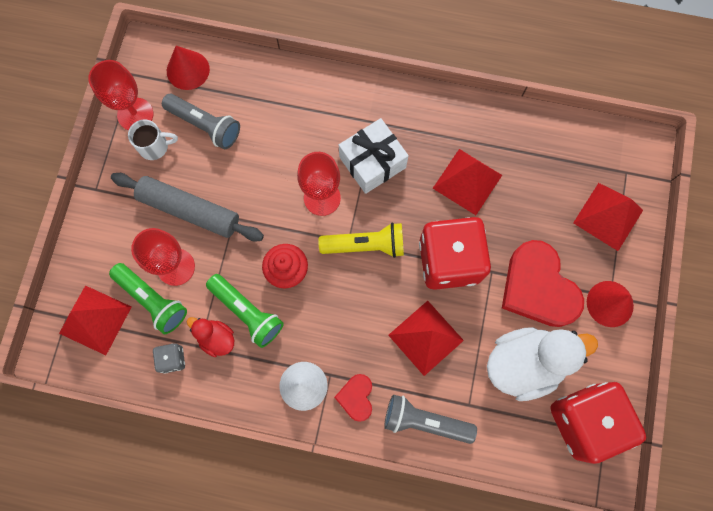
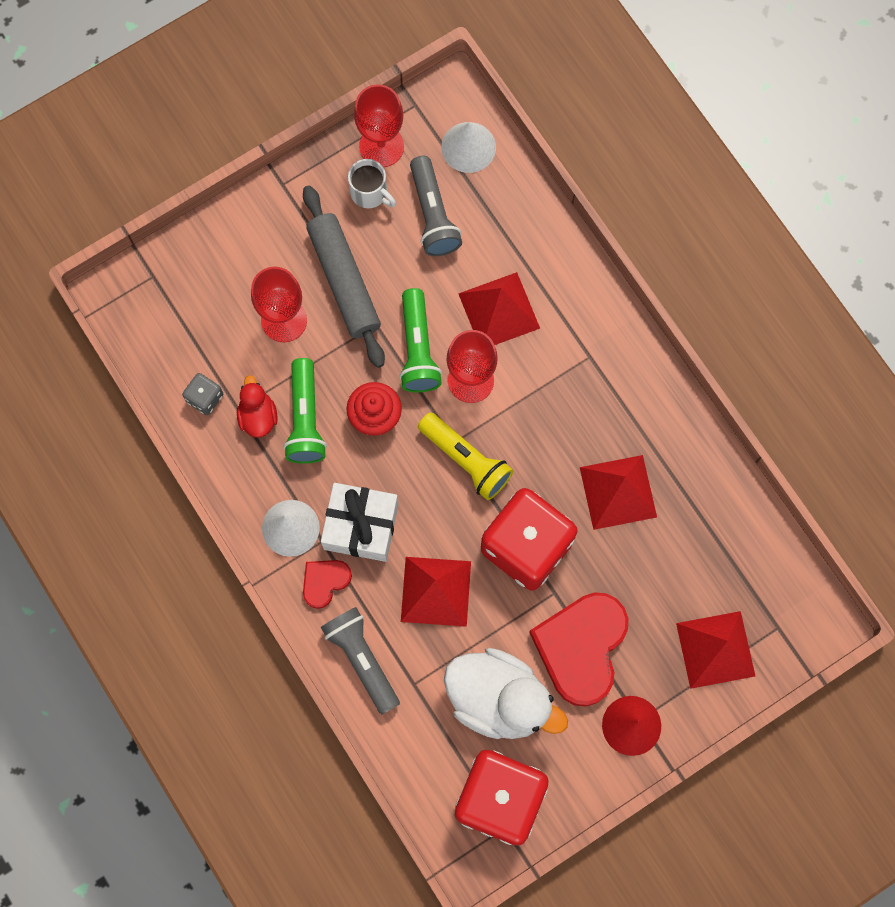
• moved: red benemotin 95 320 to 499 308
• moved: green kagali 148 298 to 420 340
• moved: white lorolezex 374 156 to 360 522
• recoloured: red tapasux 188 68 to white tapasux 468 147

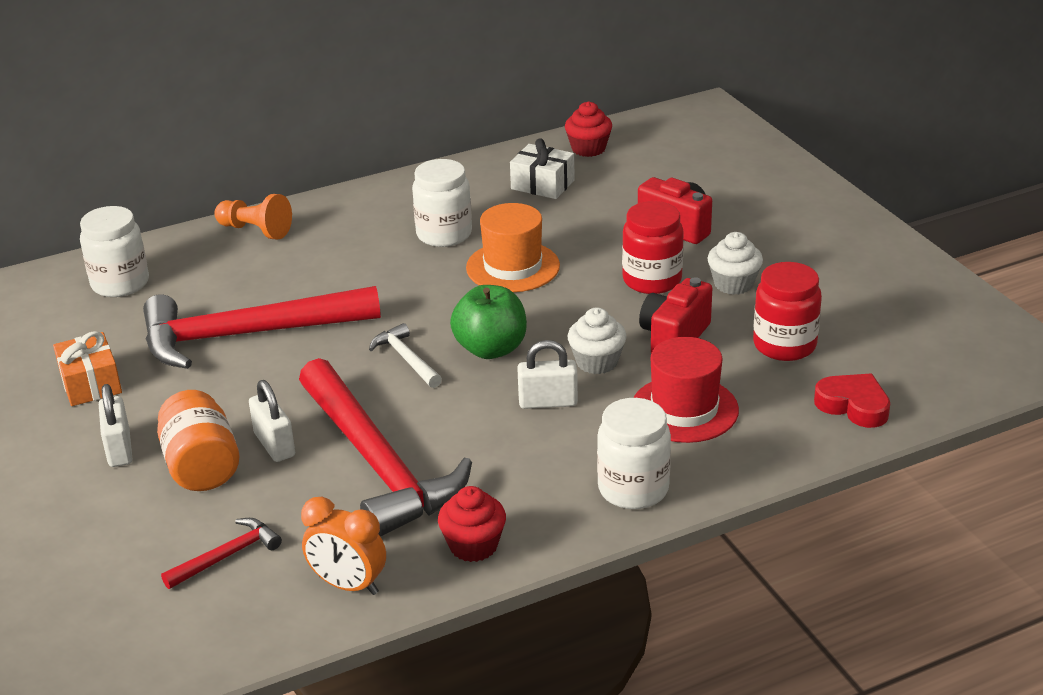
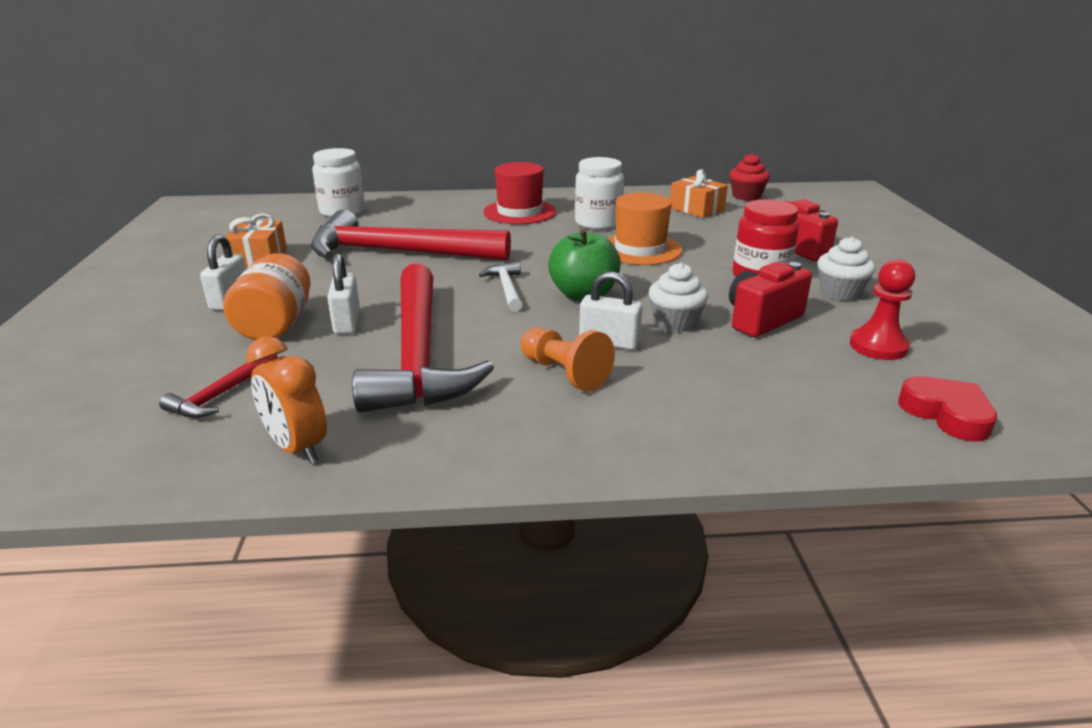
• removed: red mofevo 472 524
• removed: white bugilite 634 453
• moved: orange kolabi 253 216 to 568 359
• moved: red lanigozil 686 390 to 519 193
• replaced: red bugilite 787 311 to red kolabi 882 309
• recoloured: white lorolezex 542 168 to orange lorolezex 699 193
• turned: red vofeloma 221 553 = 218 386 135 degrees clockwise

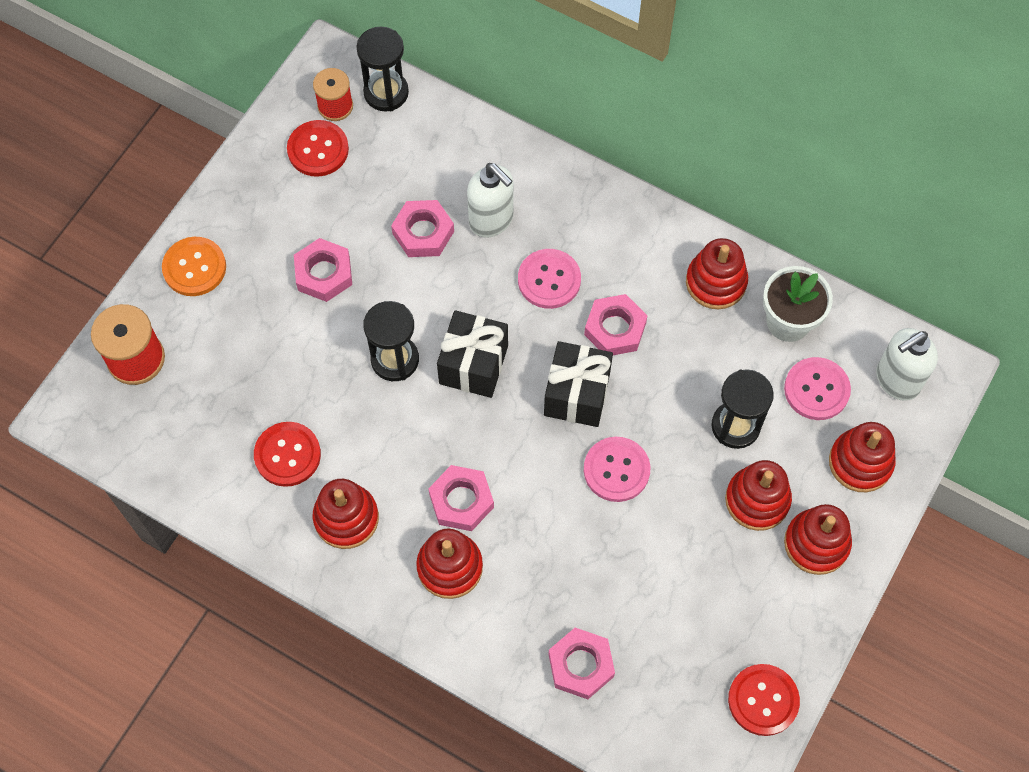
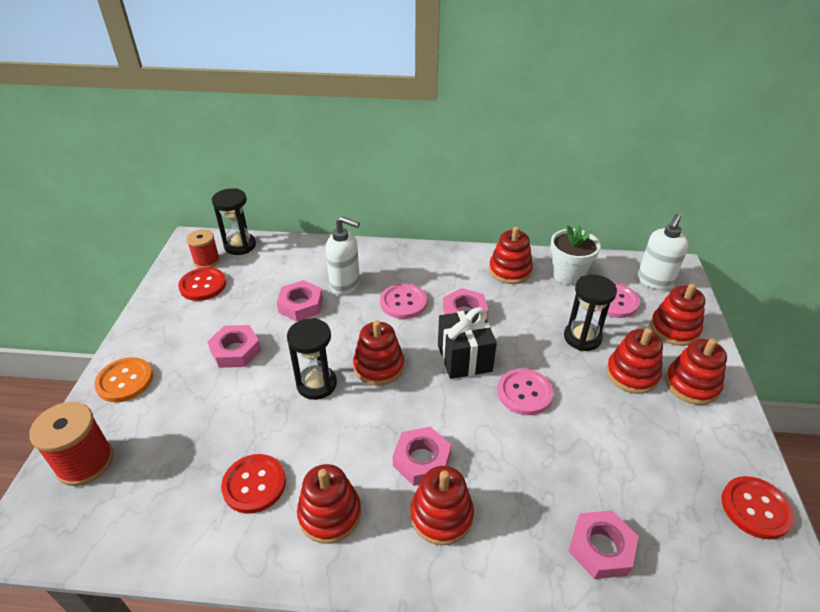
• replaced: black lorolezex 472 354 to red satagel 378 353

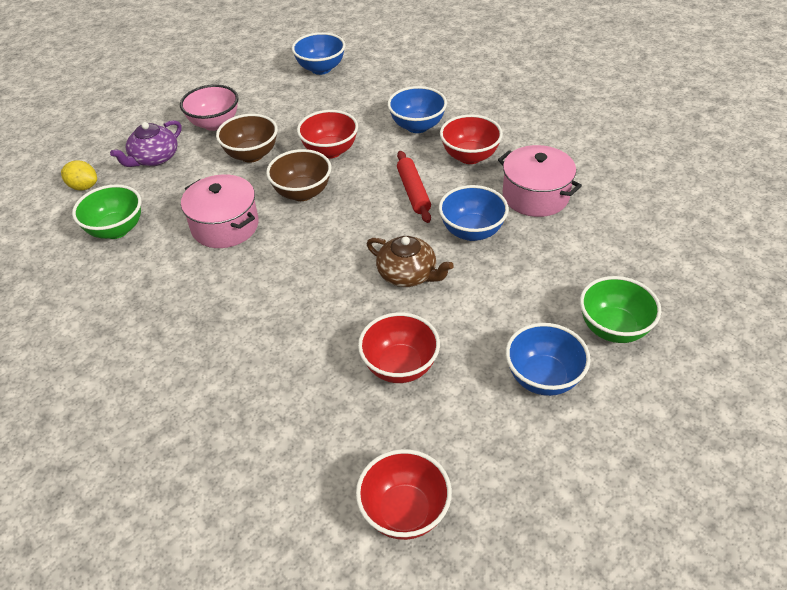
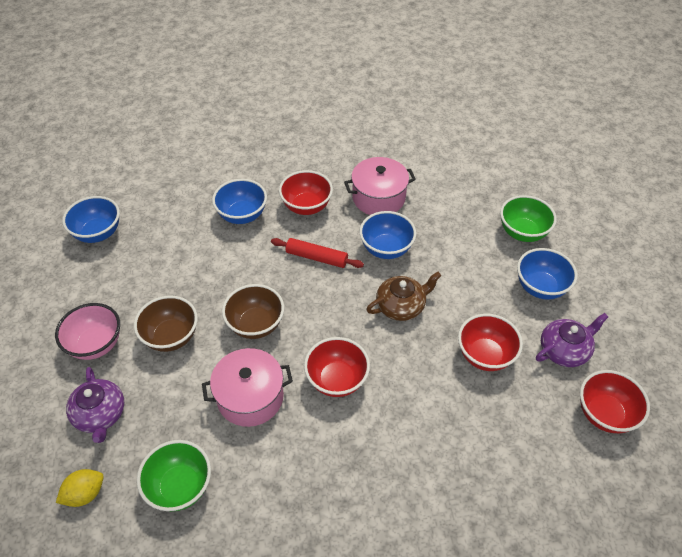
• added: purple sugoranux 572 340
• moved: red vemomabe 327 134 to 337 367

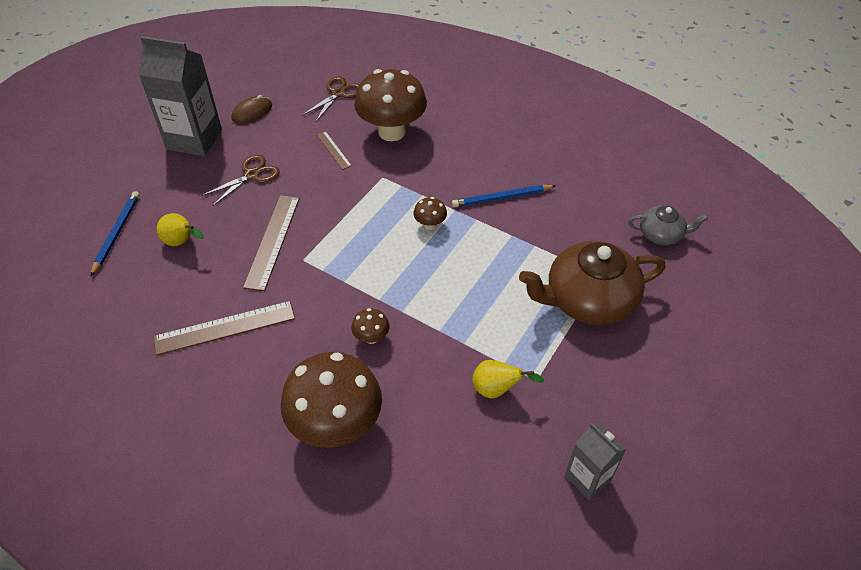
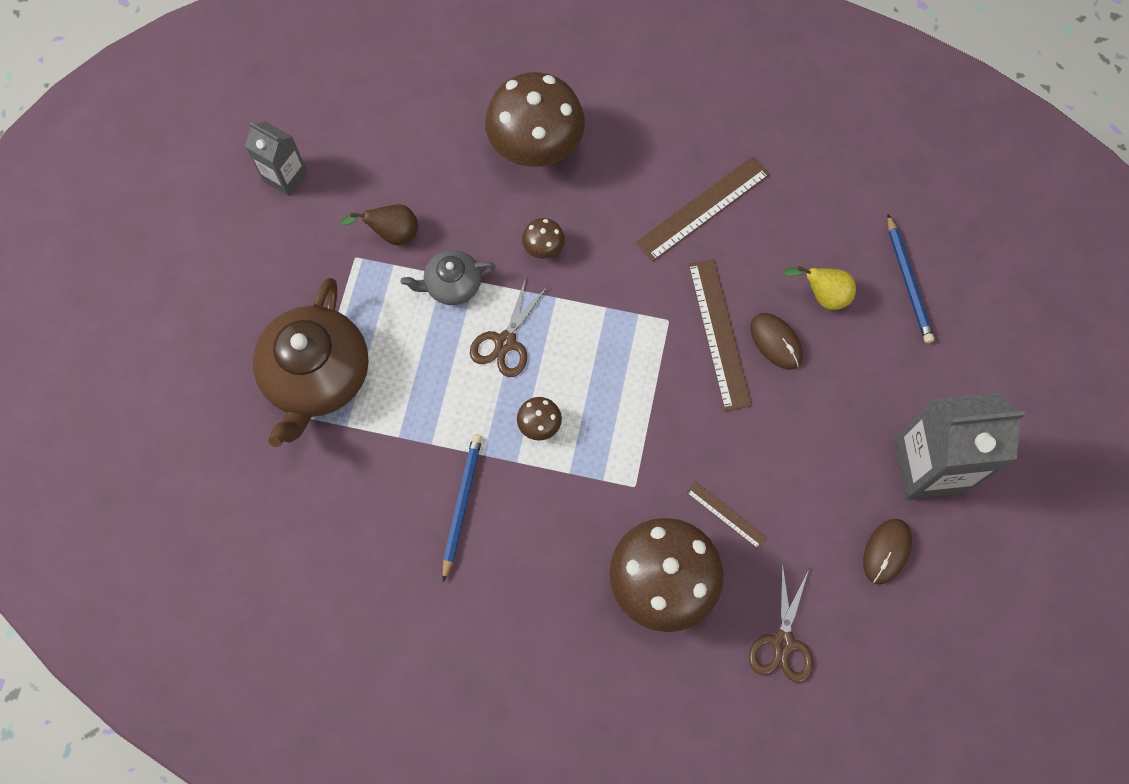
• added: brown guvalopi 776 341
• moved: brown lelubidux 240 180 to 509 327
• moved: grey sugoranux 668 225 to 448 277
• recoloured: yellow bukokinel 508 379 to brown bukokinel 379 224
• turned: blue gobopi 503 196 = 462 508 45 degrees counterclockwise
• turned: brown sugoranux 592 283 = 311 362 135 degrees clockwise

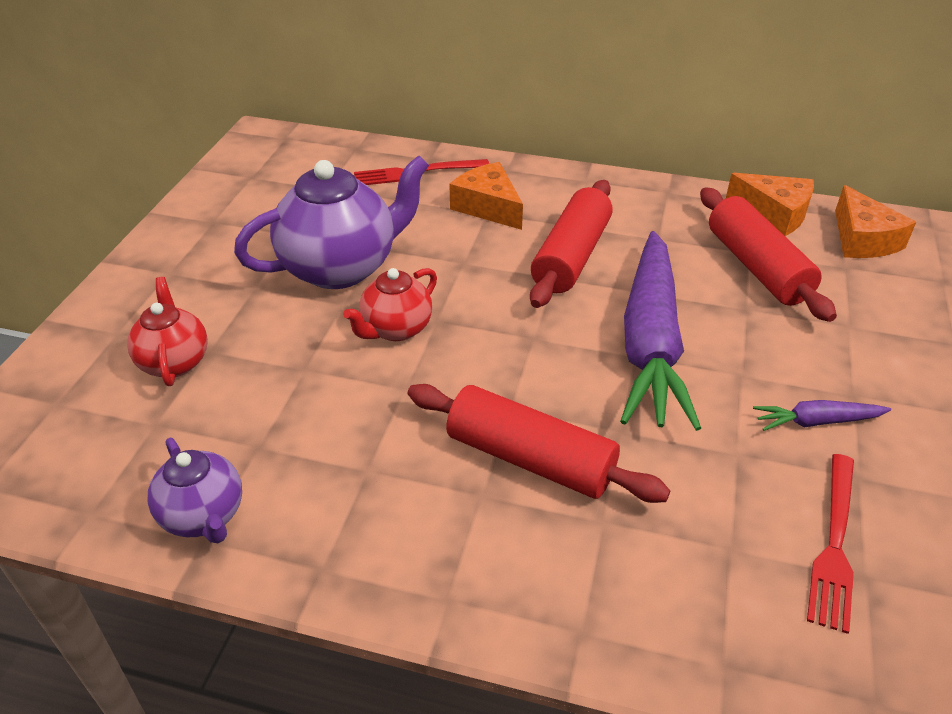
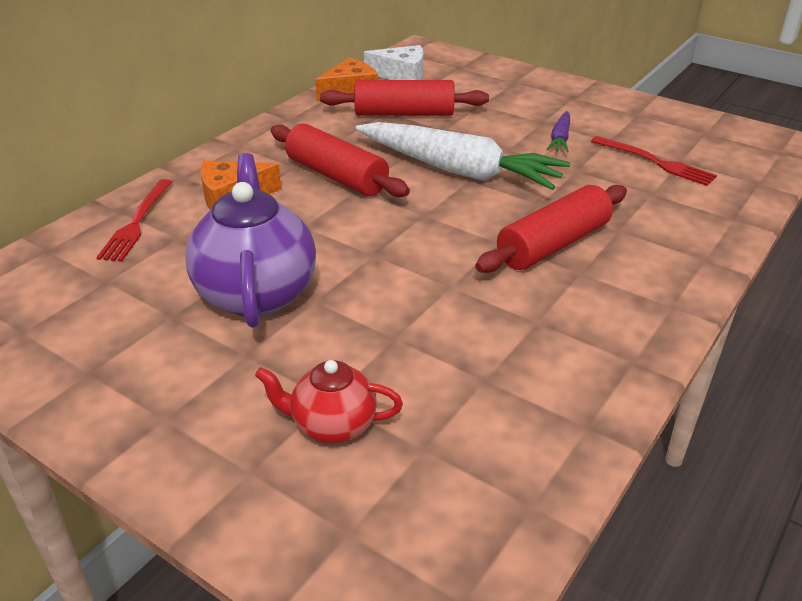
• removed: purple sugoranux 194 490
• removed: red sugoranux 390 304
• recoloured: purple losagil 660 331 to white losagil 462 156
• recoloured: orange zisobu 875 221 to white zisobu 393 62

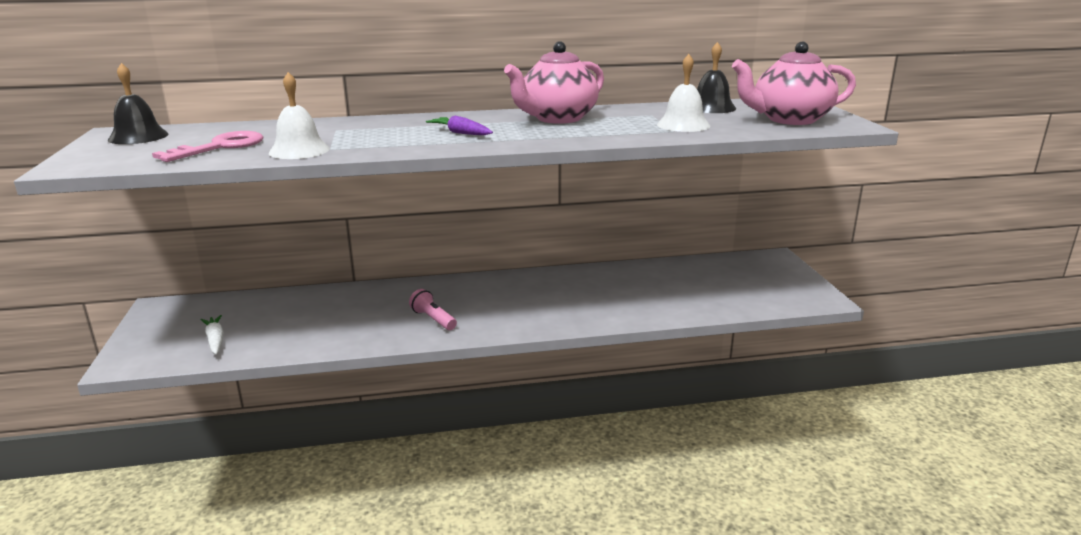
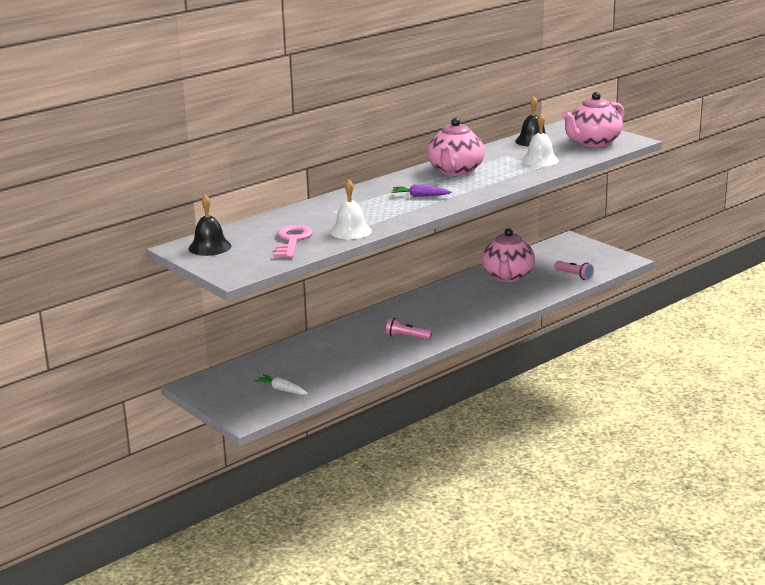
• added: pink sugoranux 508 255
• added: pink kagali 574 270

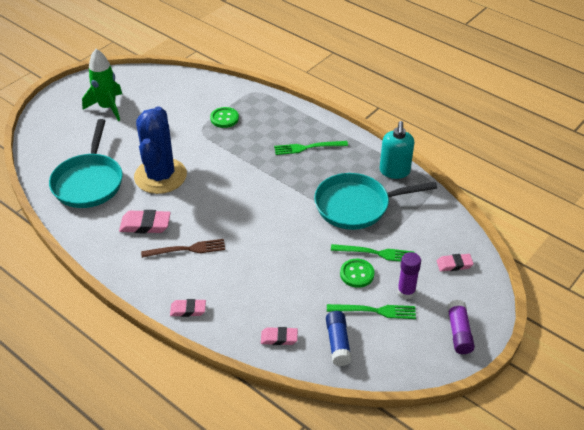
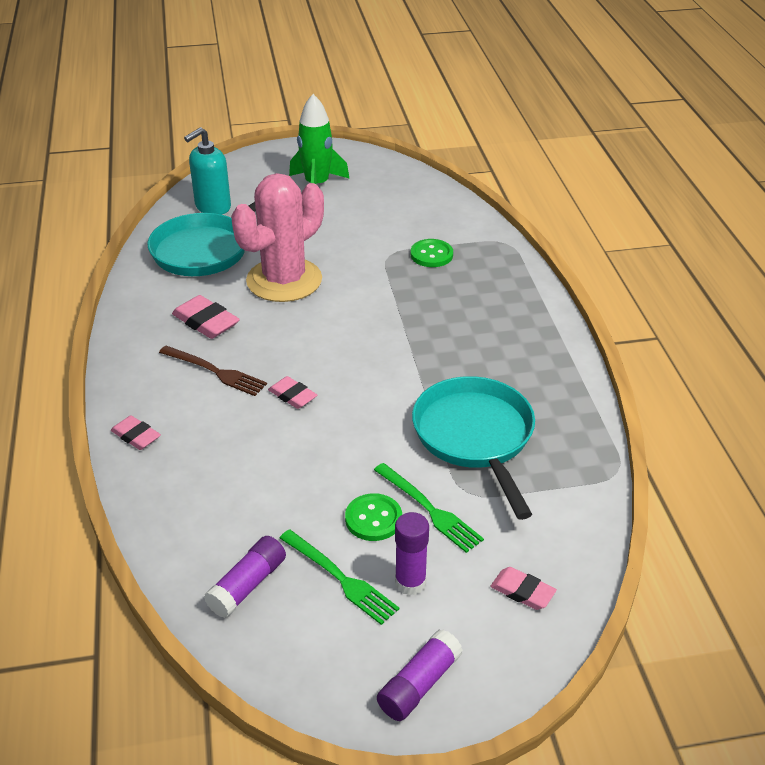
• removed: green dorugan 311 148
• moved: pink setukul 279 336 to 292 392
• moved: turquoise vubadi 397 150 to 207 171
• recoloured: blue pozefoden 160 150 to pink pozefoden 277 237
• recoloured: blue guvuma 339 338 to purple guvuma 245 577
• turned: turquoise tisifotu 375 201 = 473 448 45 degrees clockwise

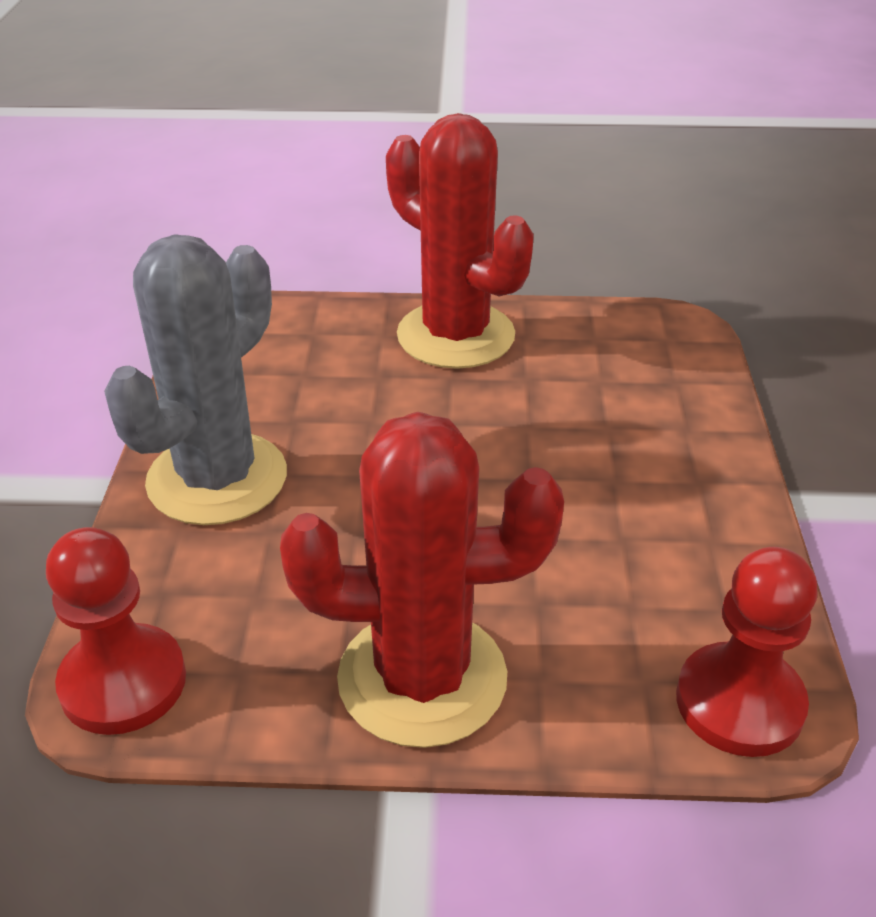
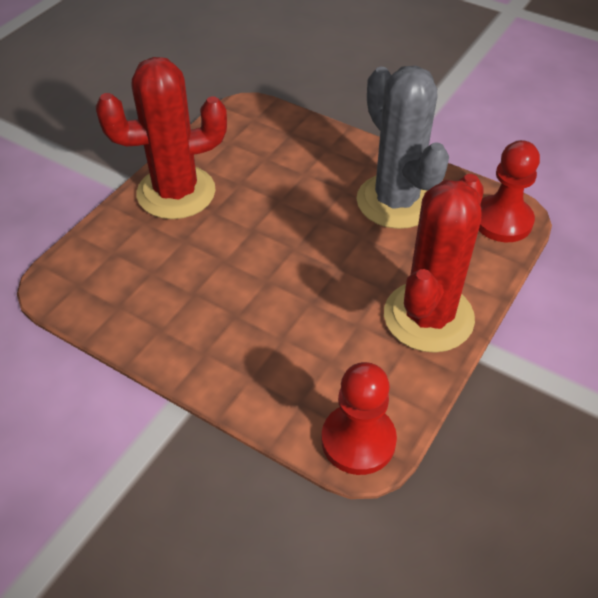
• moved: grey pozefoden 195 379 to 402 147

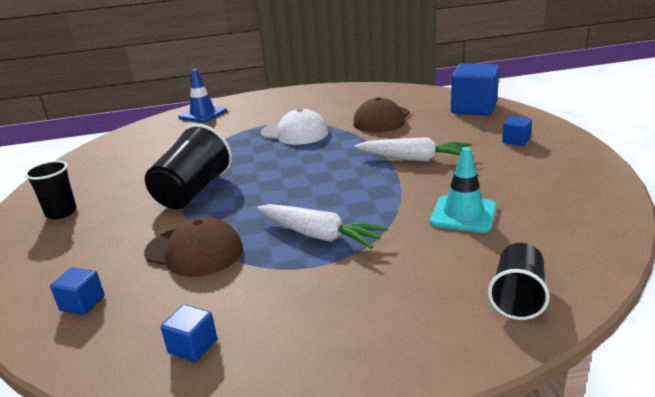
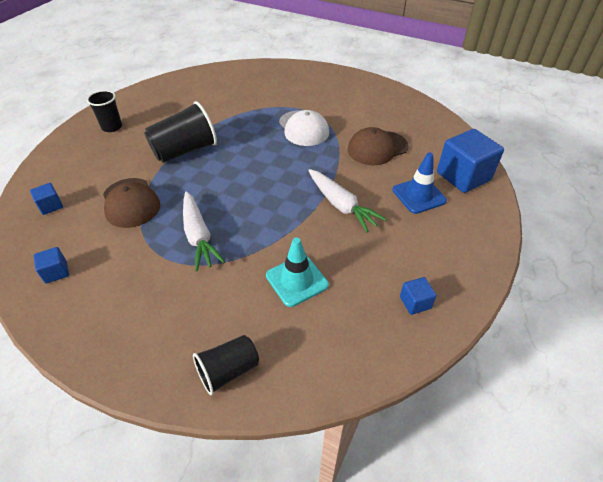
• moved: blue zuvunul 202 95 to 419 183
• moved: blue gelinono 517 131 to 418 296

